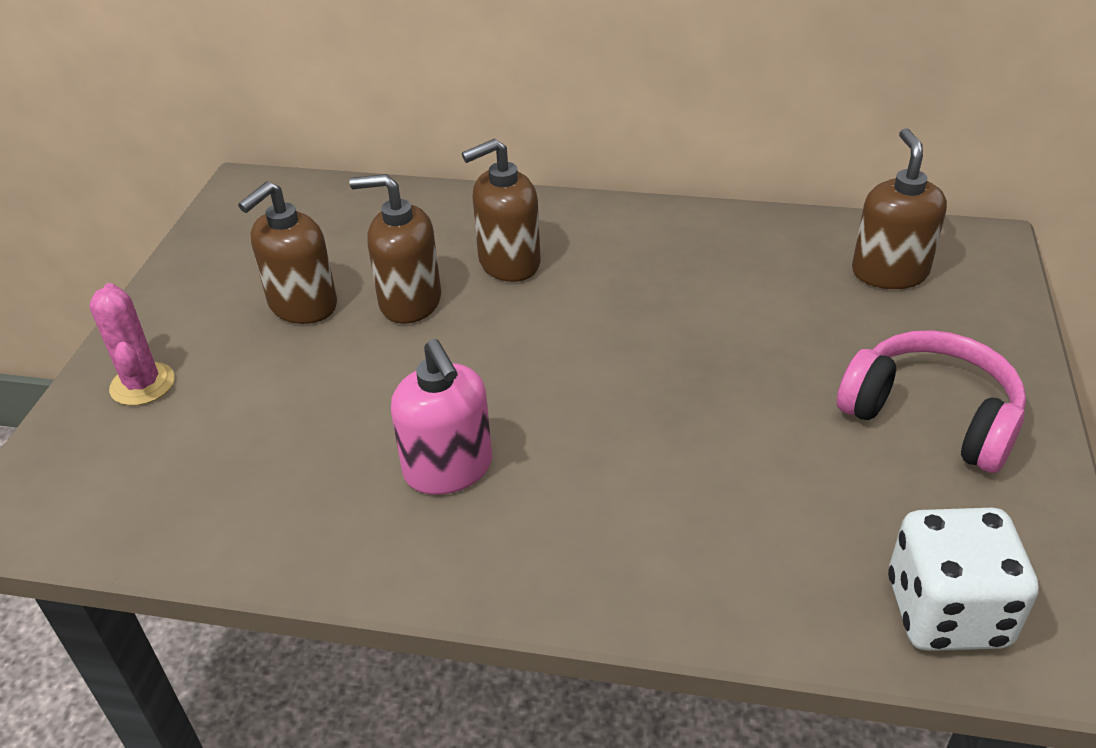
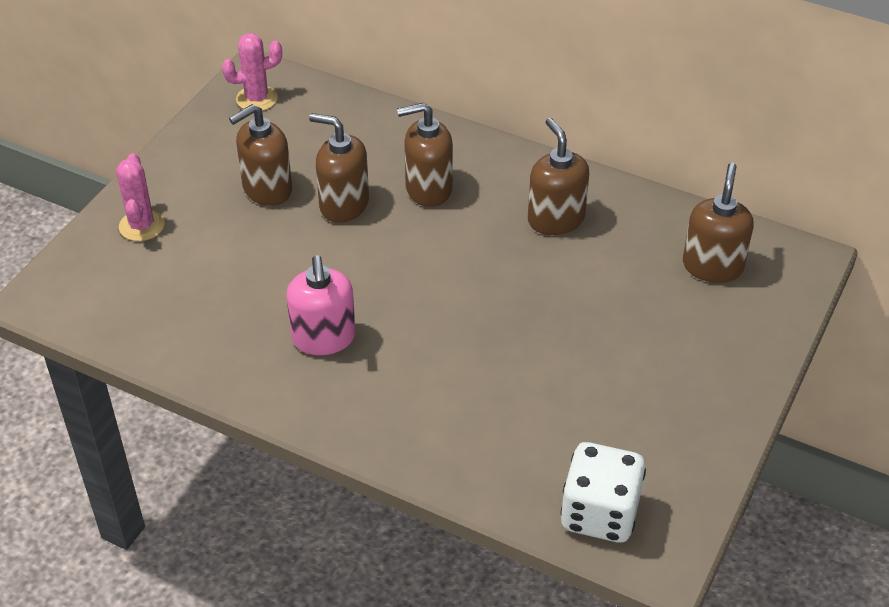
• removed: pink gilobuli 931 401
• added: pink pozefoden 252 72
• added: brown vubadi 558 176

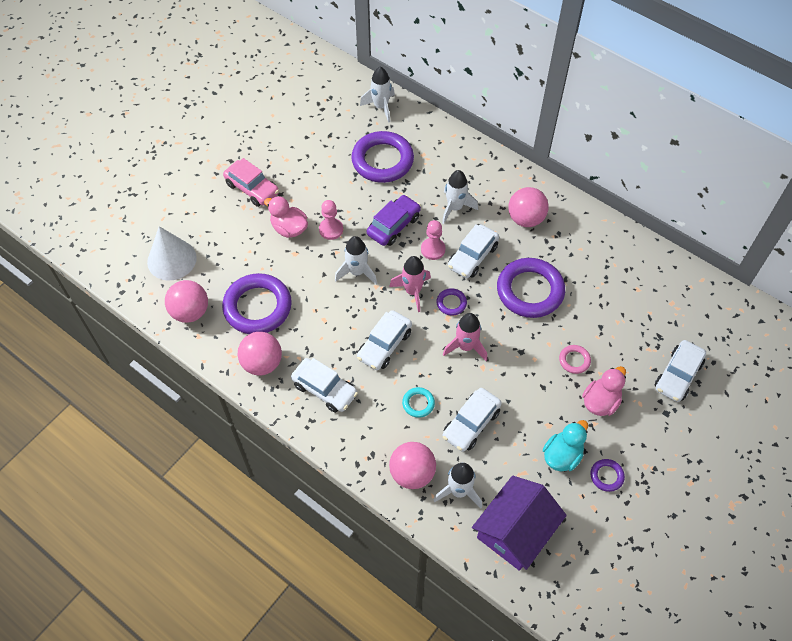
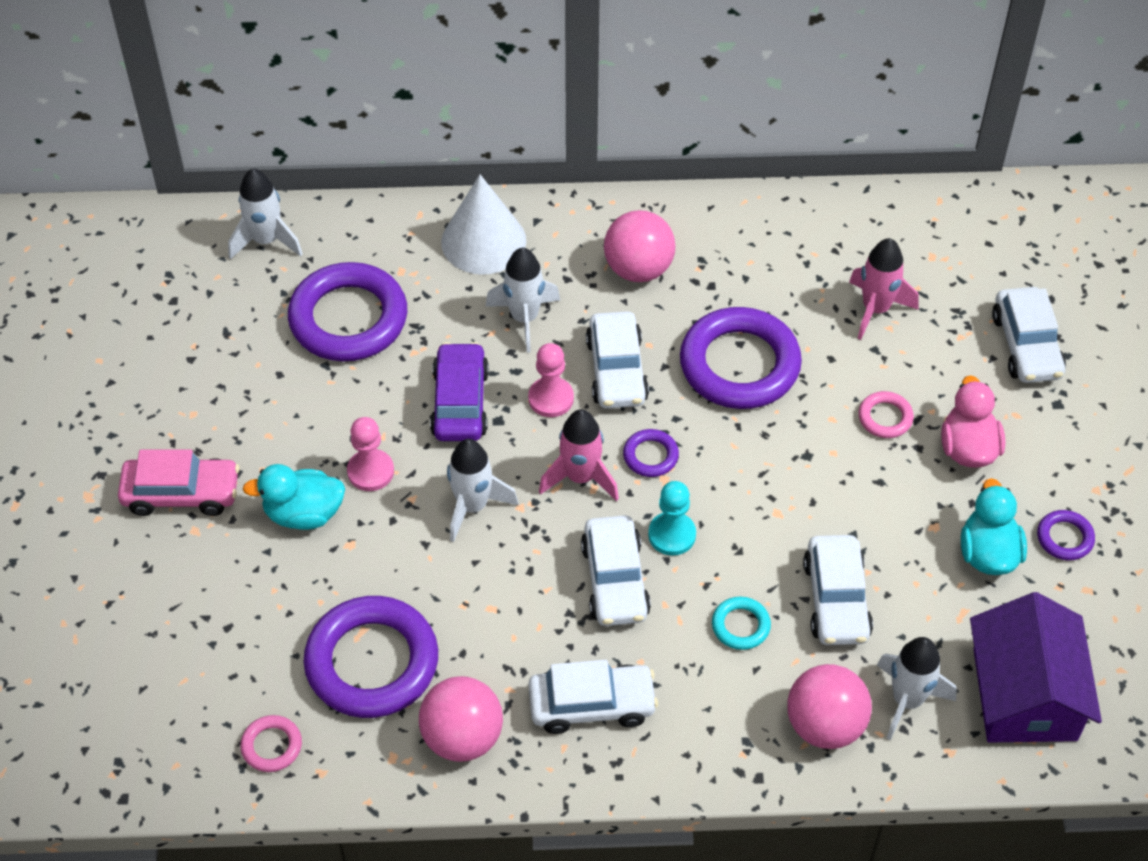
• added: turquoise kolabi 672 518
• moved: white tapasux 172 253 to 483 224
• moved: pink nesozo 465 337 to 884 289
• replaced: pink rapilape 186 301 to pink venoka 271 743
• recoloured: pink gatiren 286 217 to turquoise gatiren 293 497

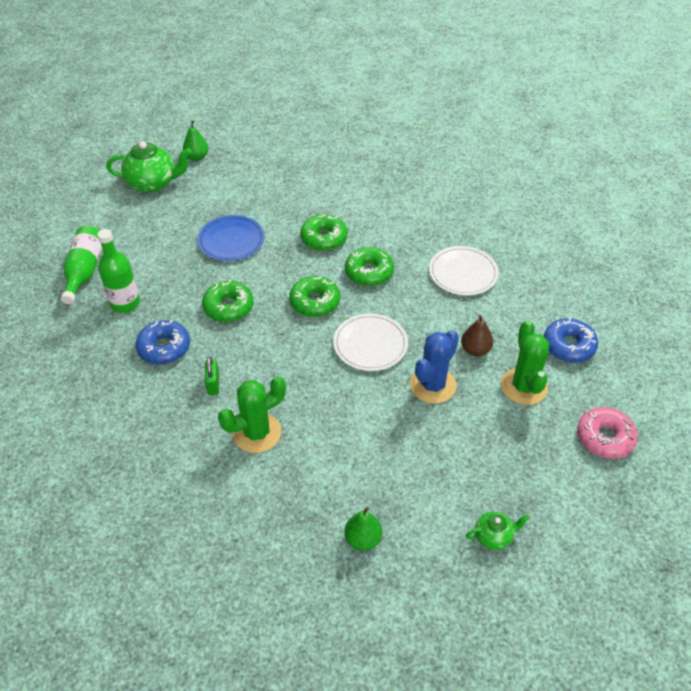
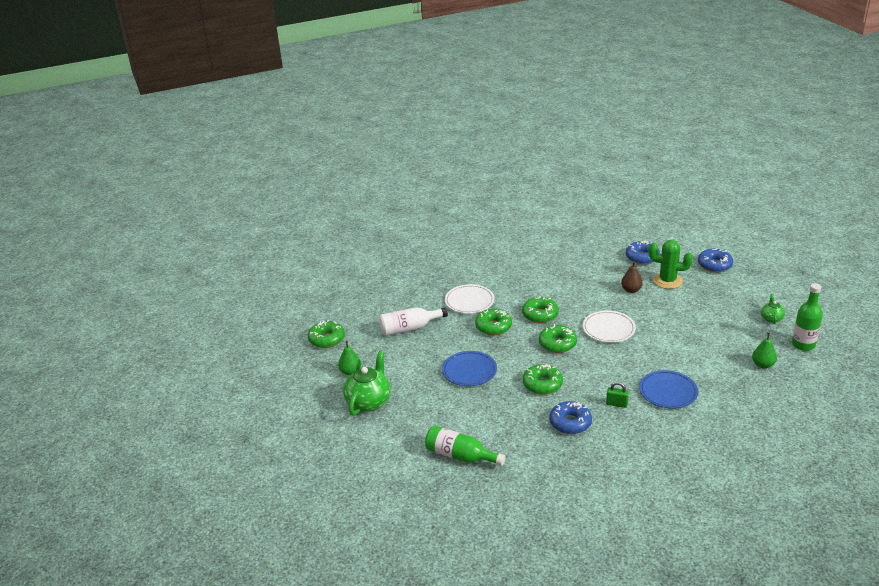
• removed: blue pozefoden 434 367
• added: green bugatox 326 334
• added: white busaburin 413 321
• moved: green busaburin 118 271 to 807 317
• moved: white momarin 464 270 to 469 299
• replaced: green pozefoden 252 414 to blue momarin 668 389
• recoloured: pink bugatox 607 433 to blue bugatox 715 260

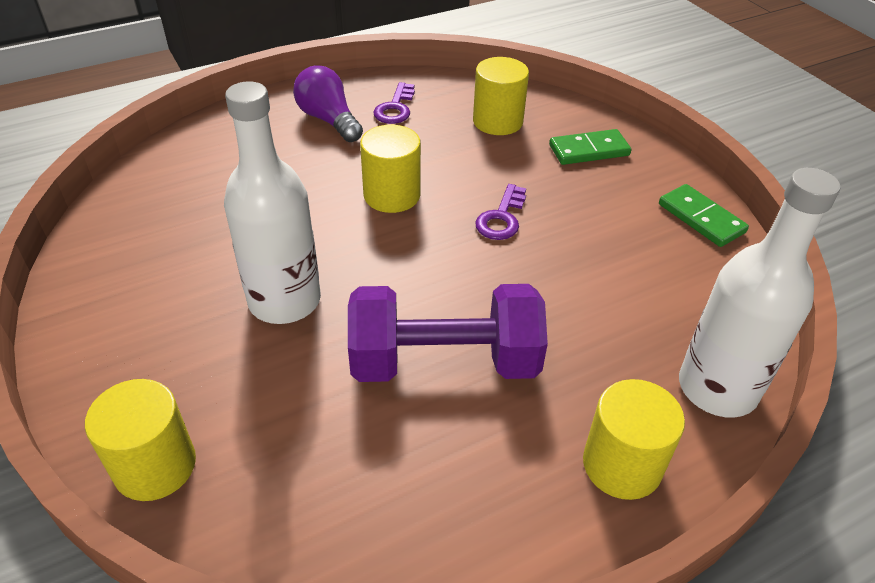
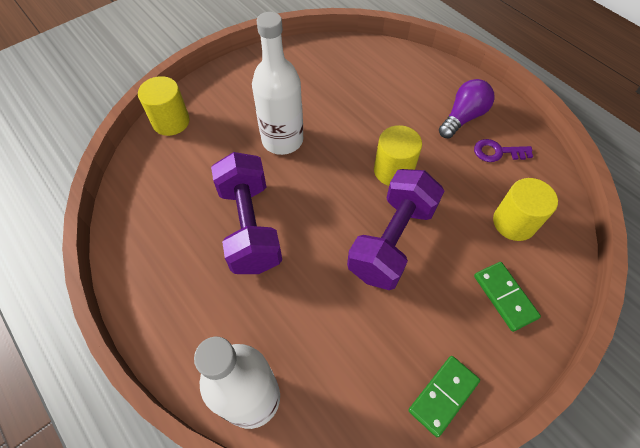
• removed: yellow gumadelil 634 439
• replaced: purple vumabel 500 212 to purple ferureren 395 229

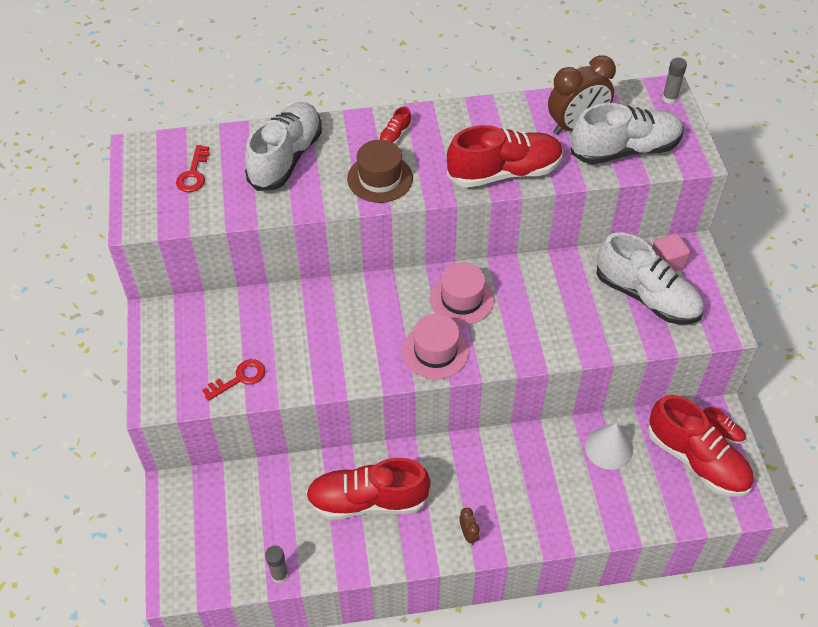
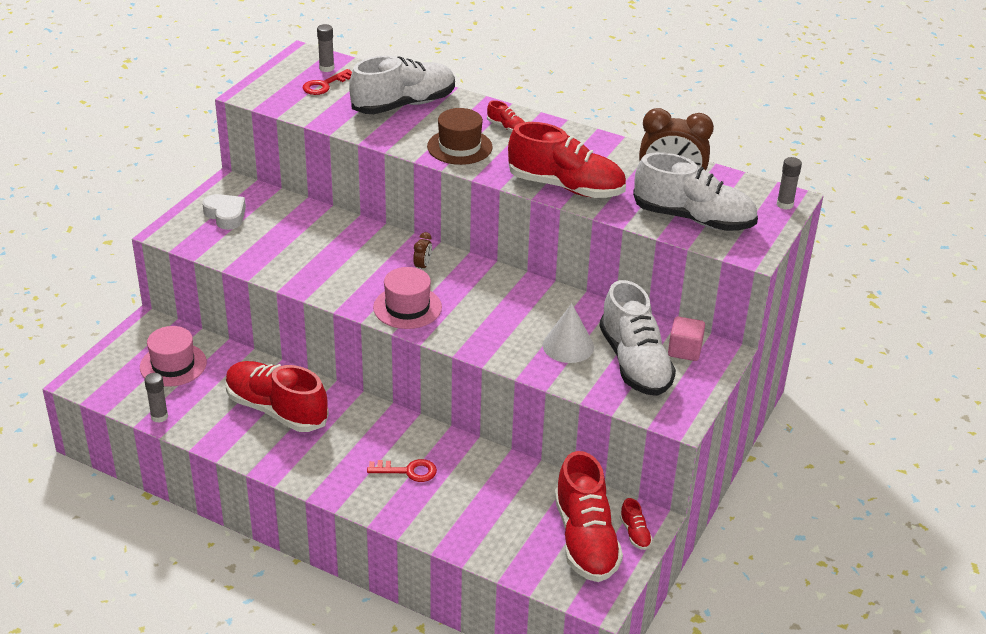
• added: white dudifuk 224 212
• added: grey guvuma 325 48
• moved: red vumabel 233 380 to 402 470
• moved: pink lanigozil 462 294 to 173 356
• moved: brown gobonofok 469 526 to 422 250
• moved: white tapasux 609 446 to 568 333
• turned: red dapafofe 395 125 = 505 116 120 degrees counterclockwise

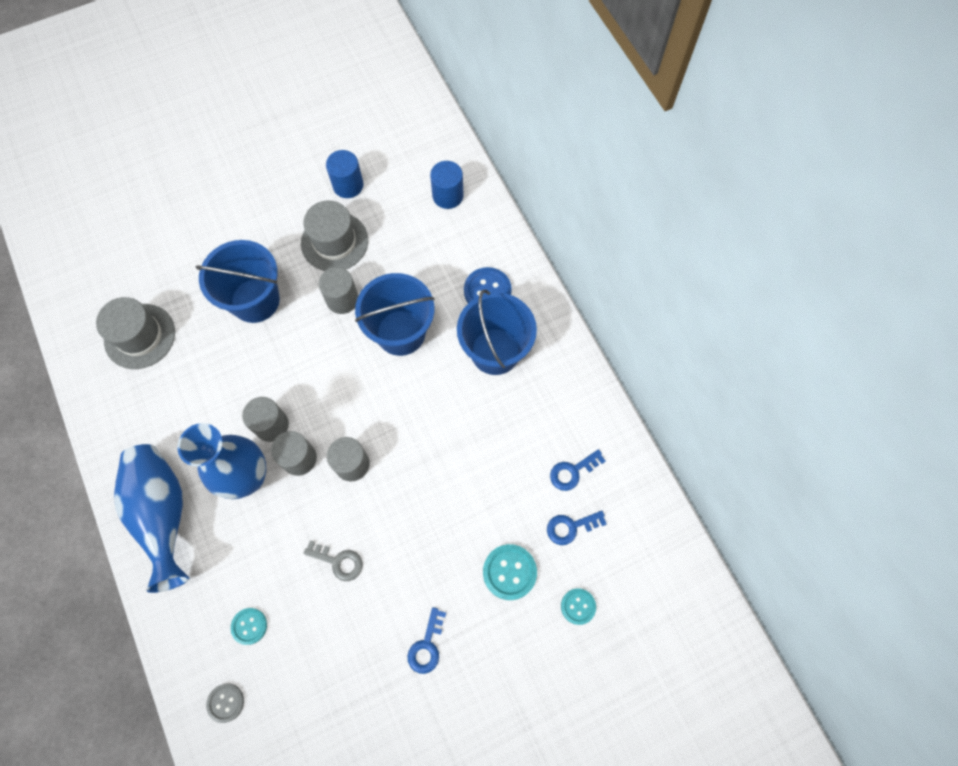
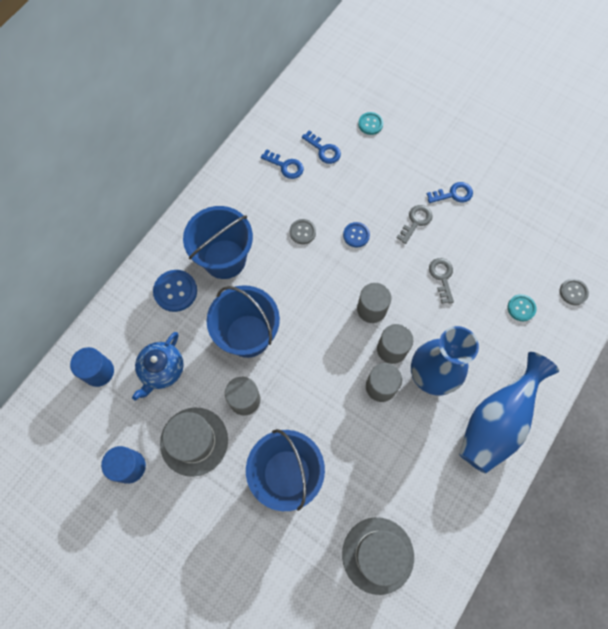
• removed: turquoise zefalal 510 572
• added: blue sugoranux 158 366
• added: grey zefalal 303 231
• added: blue zefalal 356 234
• added: grey vumabel 415 224

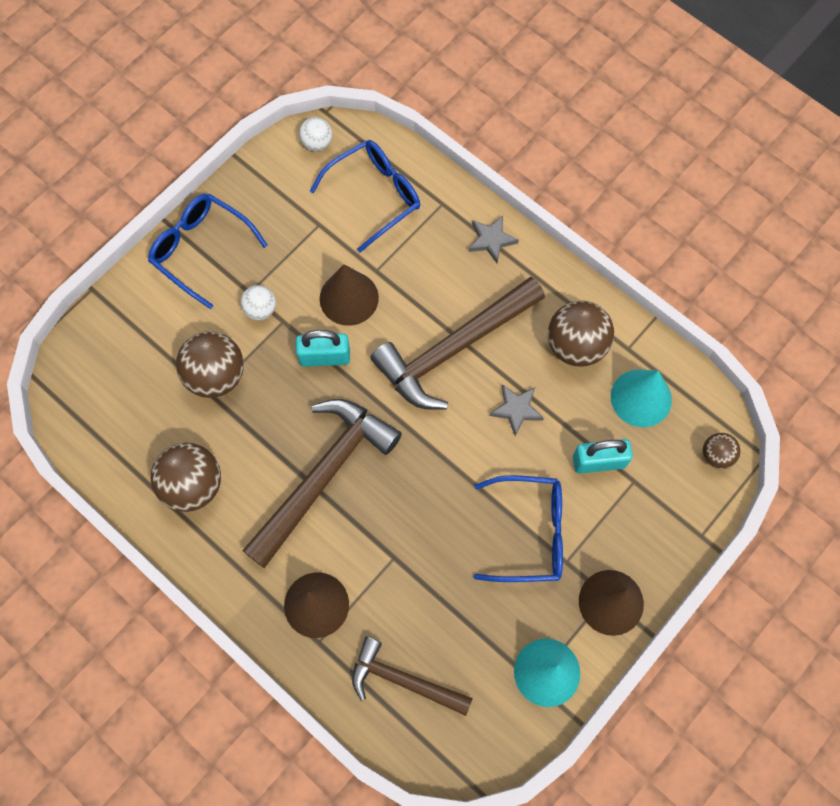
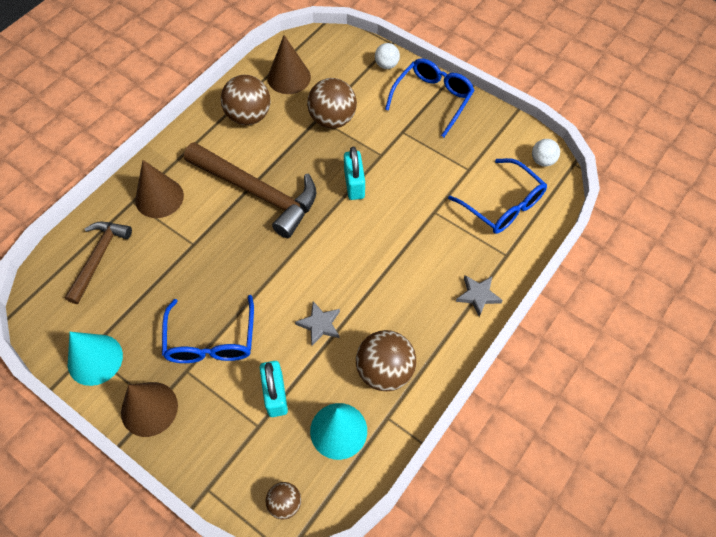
• removed: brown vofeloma 457 343
• moved: white rapilape 258 302 to 387 56
• moved: brown tapasux 349 295 to 289 64

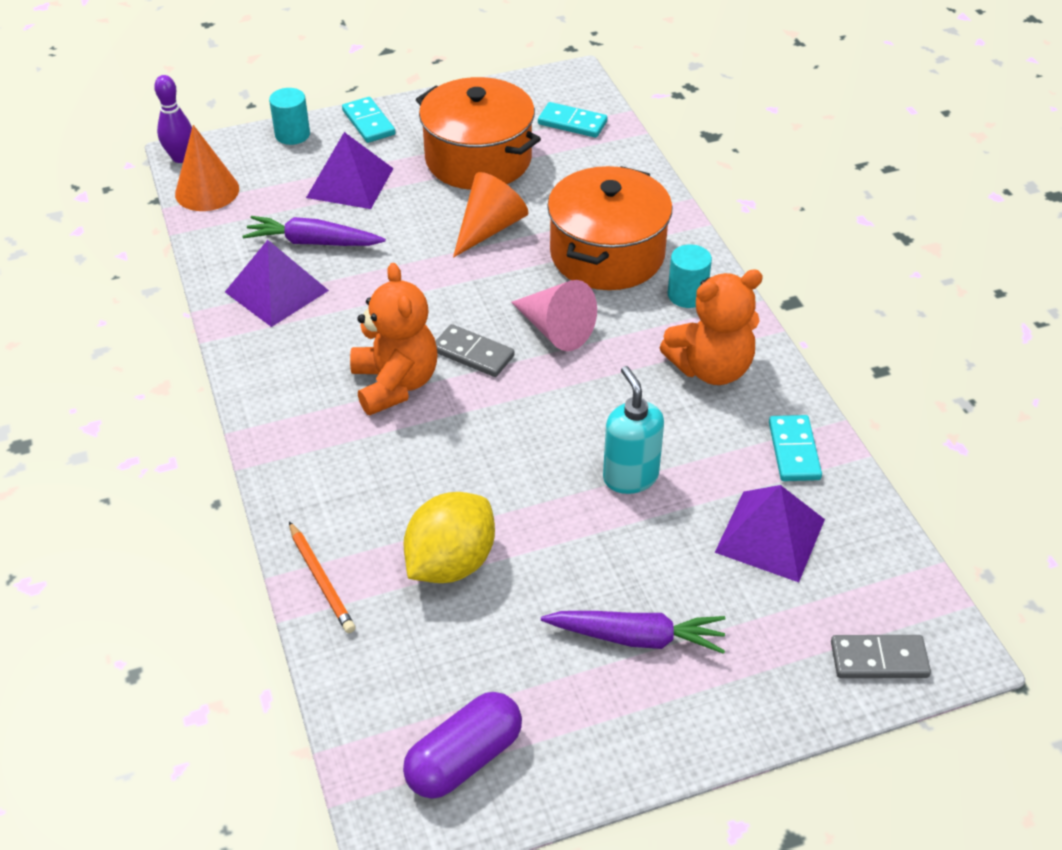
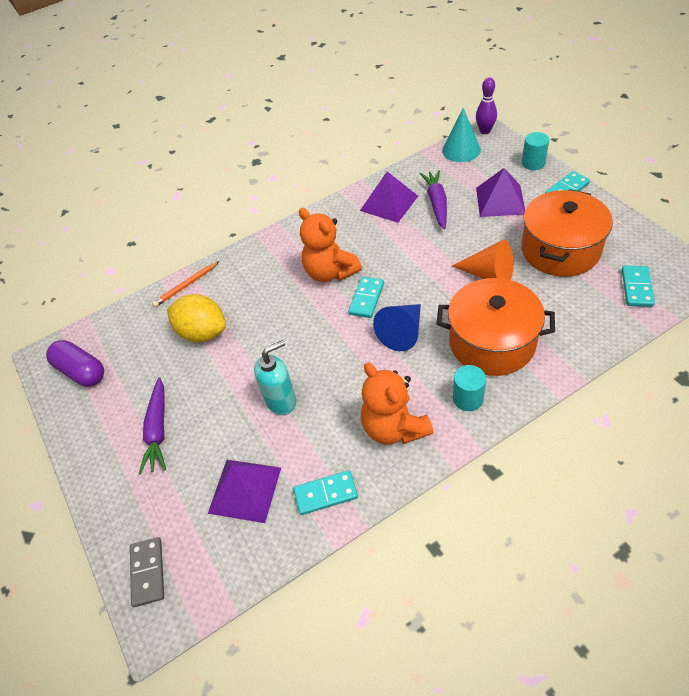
• recoloured: orange tapasux 207 168 to turquoise tapasux 461 135
• recoloured: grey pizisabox 475 350 to turquoise pizisabox 366 297
• recoloured: pink tapasux 554 315 to blue tapasux 397 327
• turned: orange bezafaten 394 339 = 330 245 75 degrees clockwise

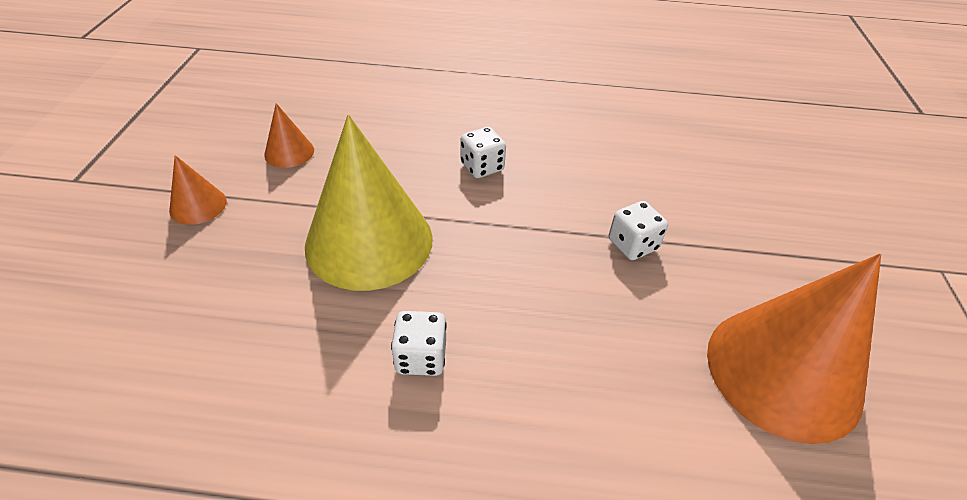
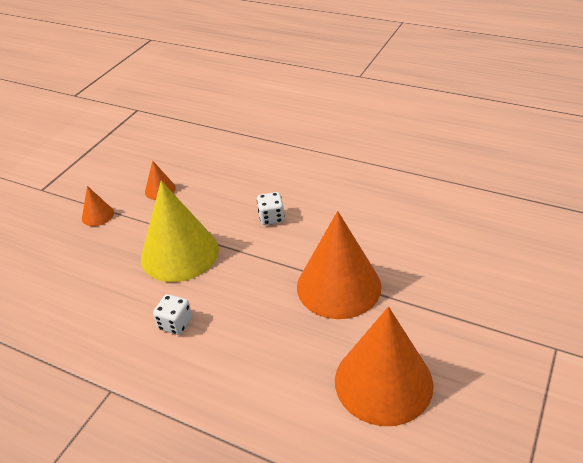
• replaced: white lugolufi 638 230 to orange tapasux 339 265

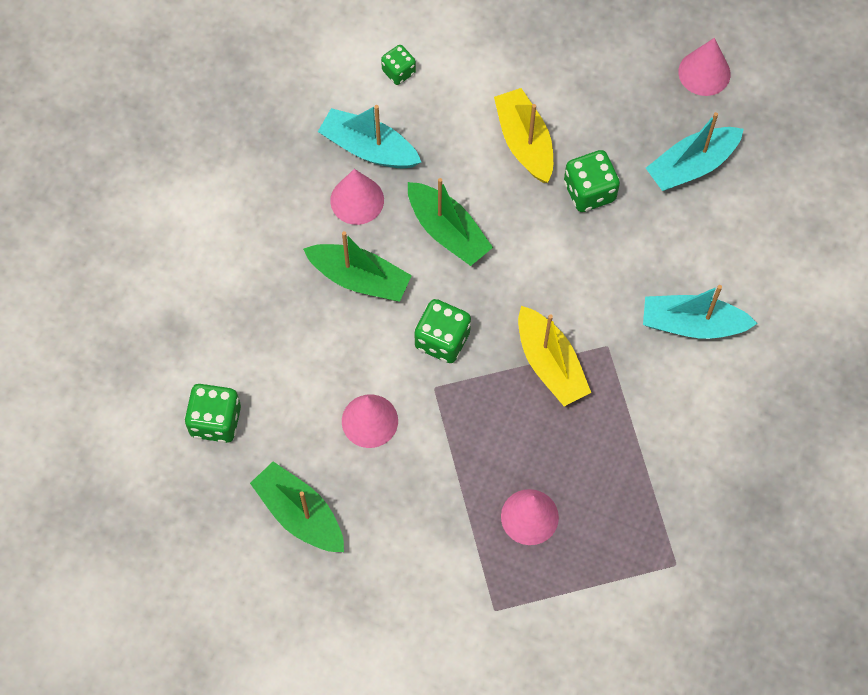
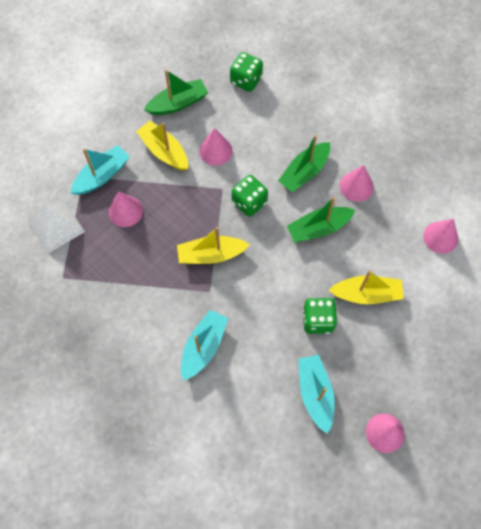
• added: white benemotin 56 227
• added: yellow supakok 162 146
• moved: turquoise supakok 369 136 to 100 170
• replaced: green lugolufi 398 65 to pink tapasux 440 236

